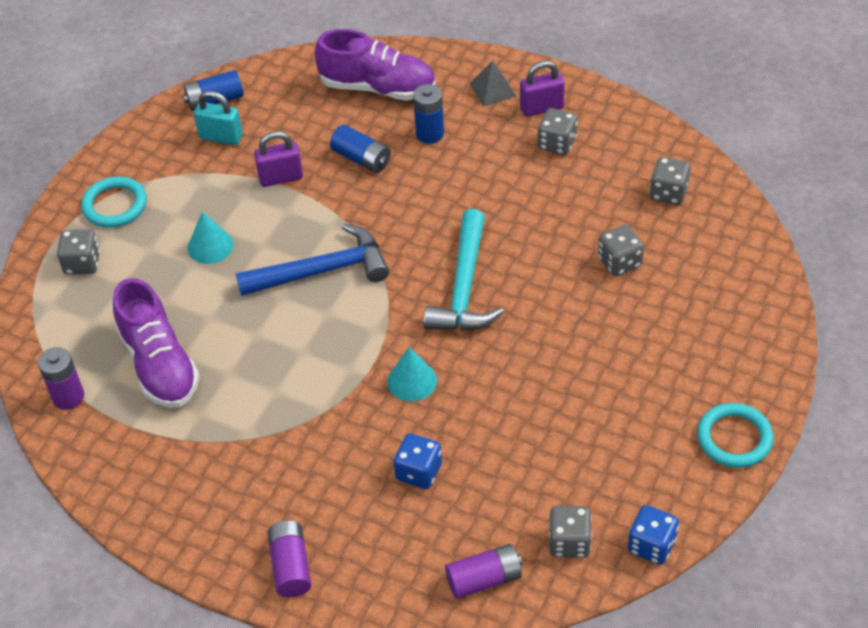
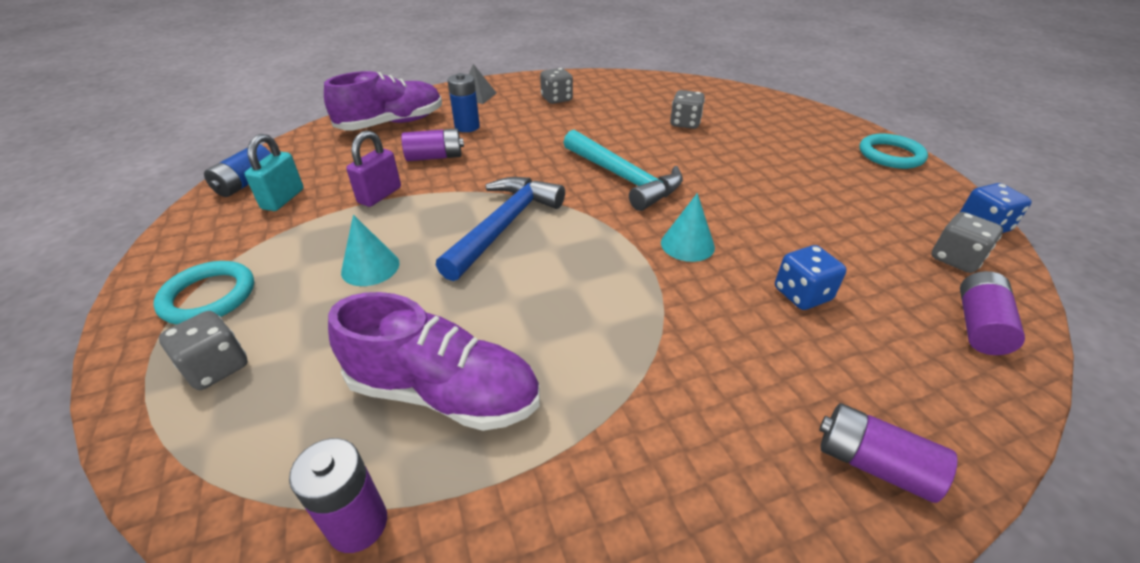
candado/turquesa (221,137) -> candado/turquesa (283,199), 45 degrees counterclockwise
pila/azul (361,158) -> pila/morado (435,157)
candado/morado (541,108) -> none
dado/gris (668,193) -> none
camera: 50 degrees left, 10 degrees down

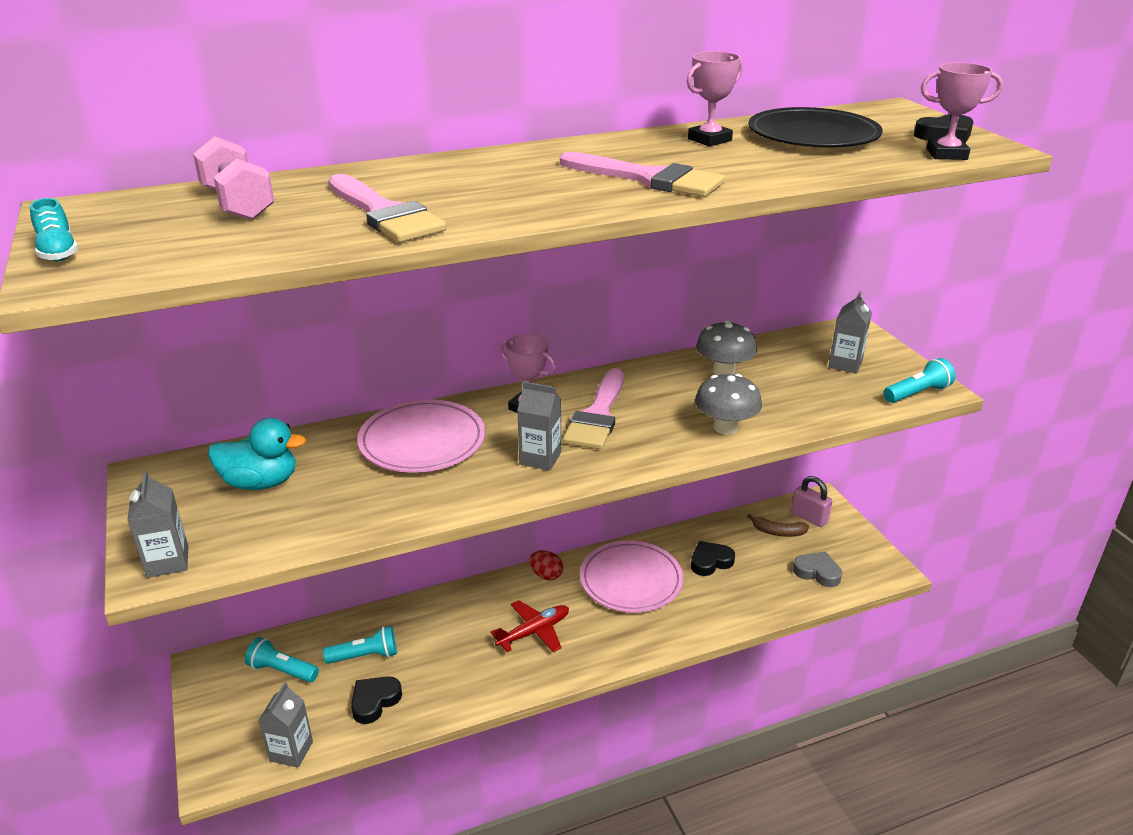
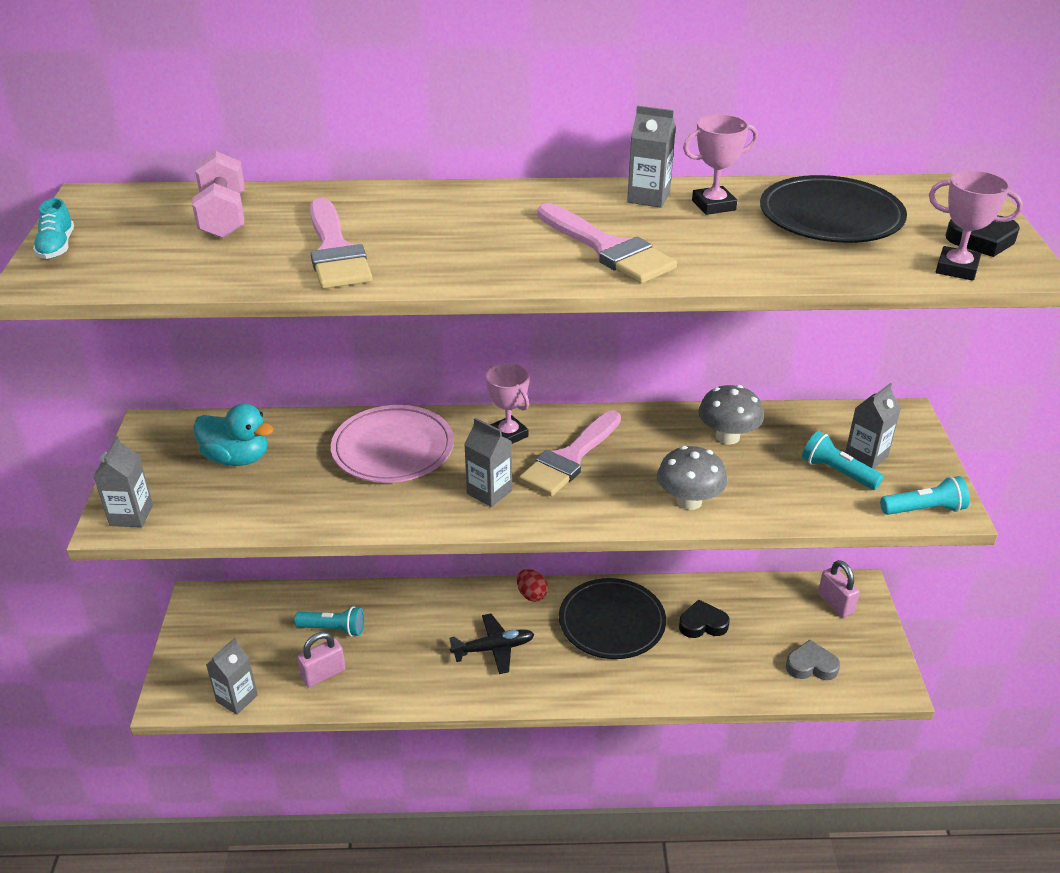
corazón/negro (374,701) -> candado/rosa (323,674)
avión/rojo (534,632) -> avión/negro (494,648)
plato/rosa (631,580) -> plato/negro (612,622)
none -> cartón de leche/gris (648,197)
corazón/gris (817,572) -> corazón/gris (811,665), 45 degrees counterclockwise
lámpara de mano/turquesa (282,670) -> lámpara de mano/turquesa (837,472), moved
plátano/marrón (778,532) -> none
camera: 20 degrees right, 5 degrees up

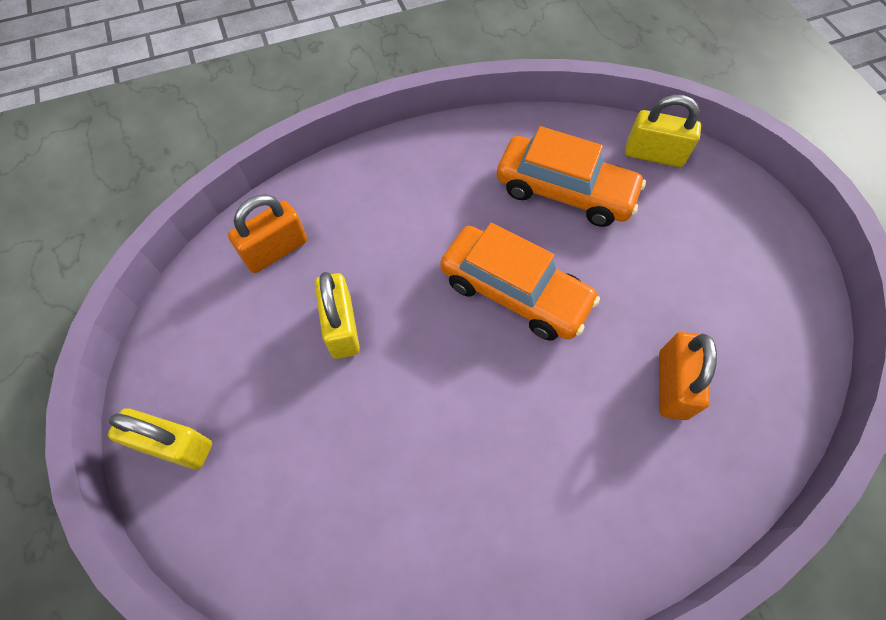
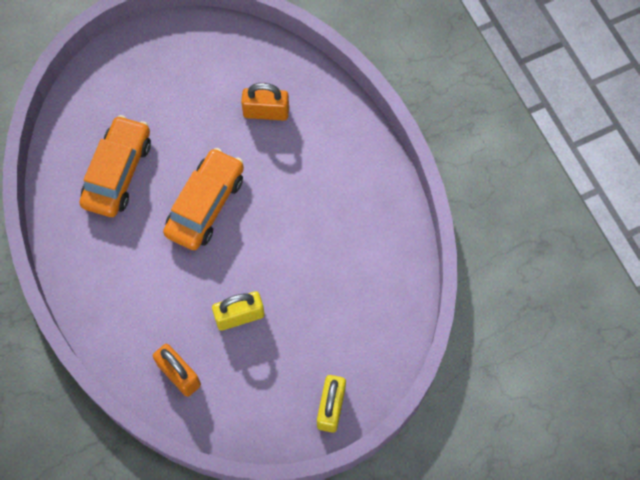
candado/amarillo (654,154) -> none
camera: 95 degrees left, 5 degrees up

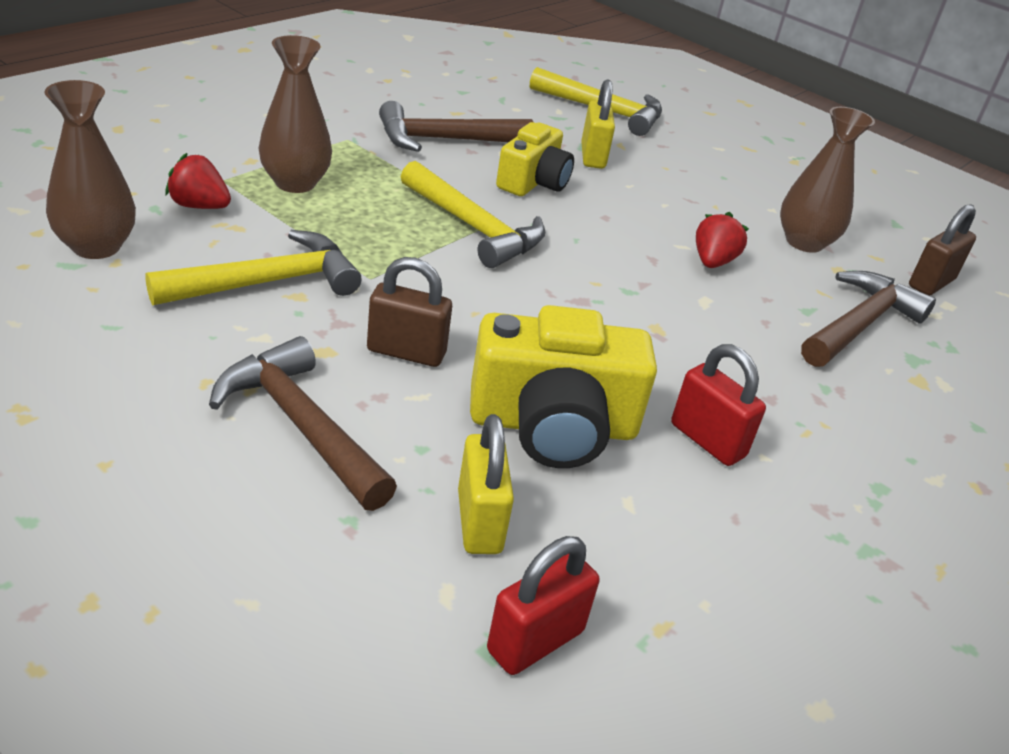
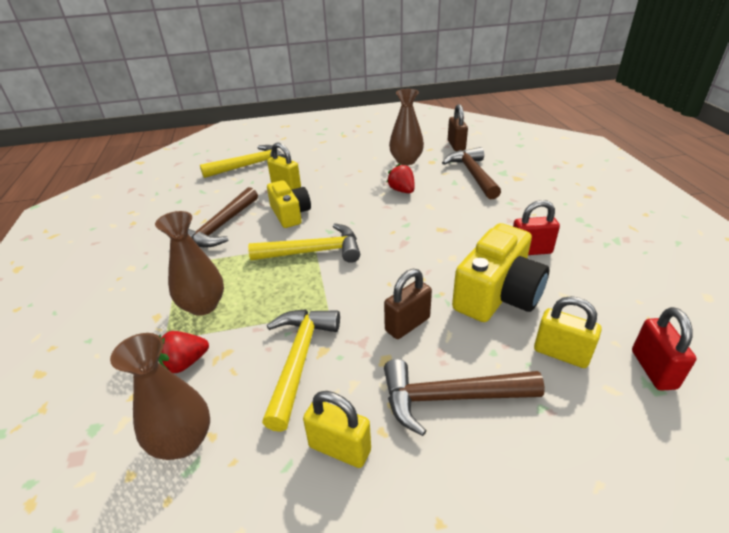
none -> candado/amarillo (339,448)
camera: 45 degrees left, 0 degrees up

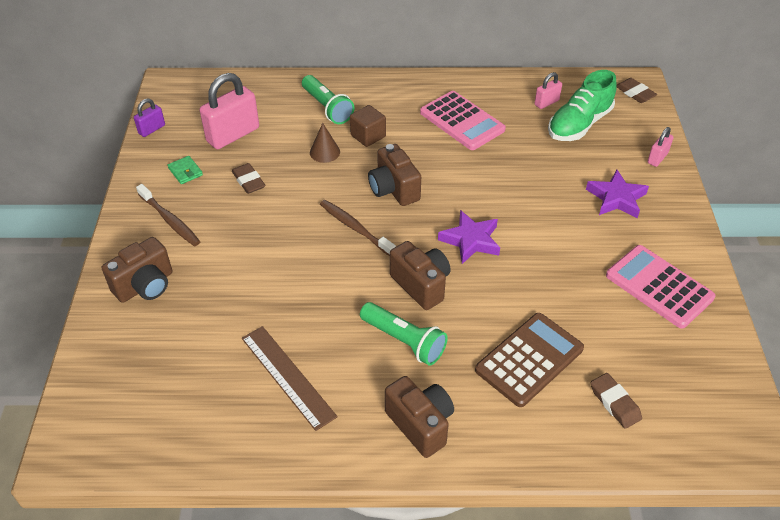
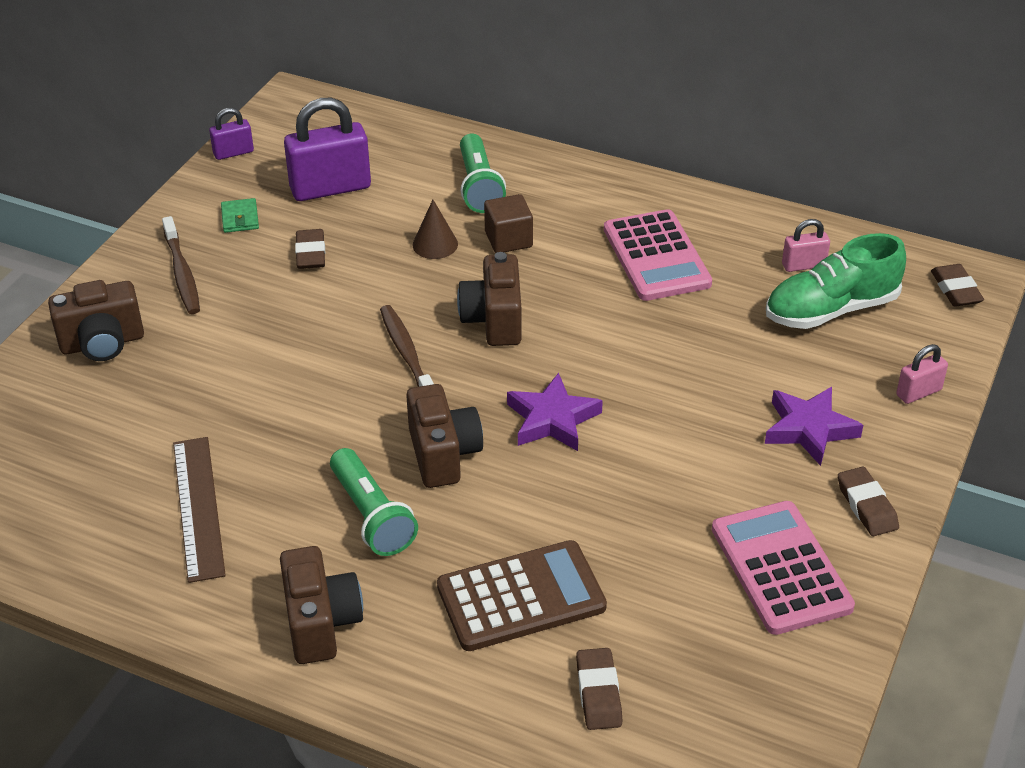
candado/rosa (233,135) -> candado/morado (330,188)
none -> goma de borrar/marrón (867,506)
camera: 25 degrees right, 5 degrees down

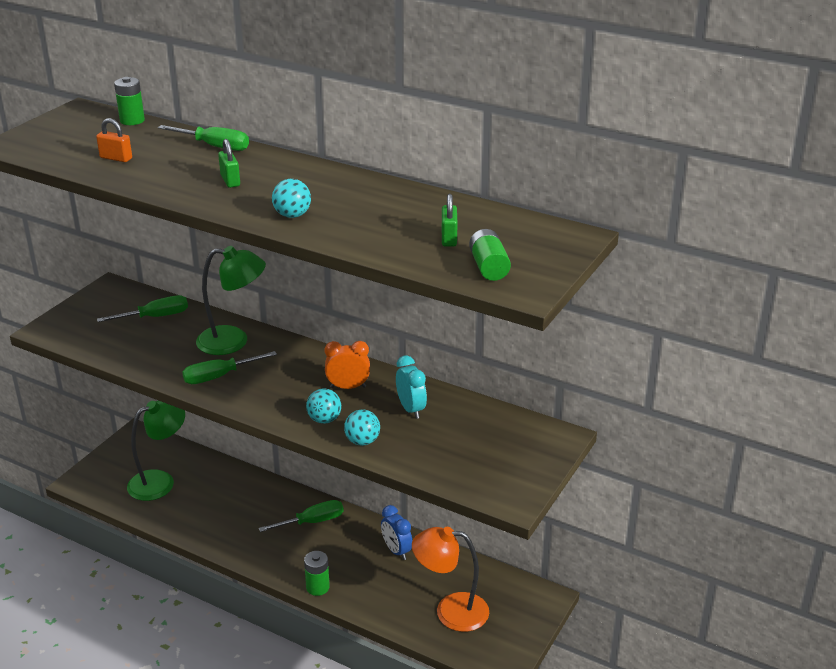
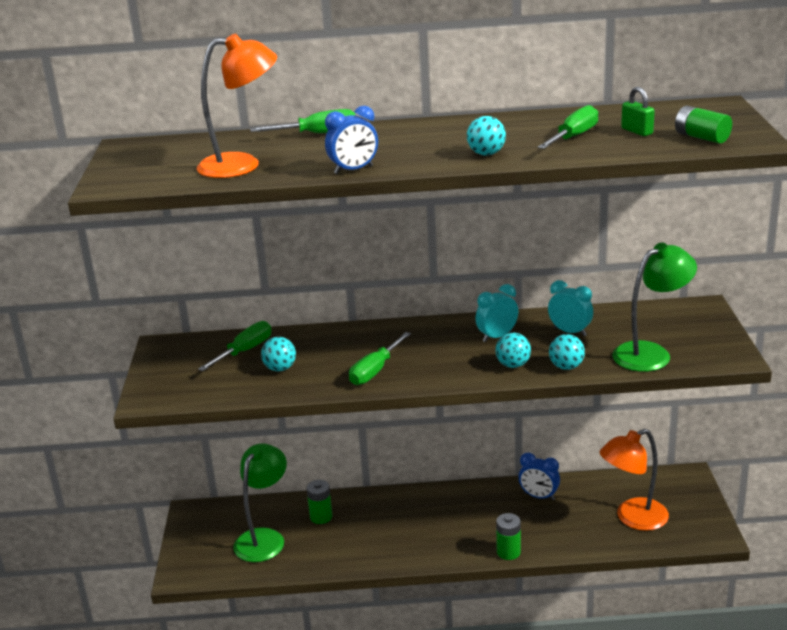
candado/naranja (116,158) -> lámpara/naranja (242,165)
none -> pelota/turquesa (280,368)
pila/verde (132,120) -> pila/verde (321,517), moved
none -> despertador/azul (353,170)
despertador/naranja (348,387) -> despertador/turquesa (497,336)
destornillador/verde (312,522) -> destornillador/verde (573,137), moved
lámpara/verde (233,341) -> lámpara/verde (651,353), moved
candado/verde (230,180) -> none
camera: 30 degrees left, 5 degrees down

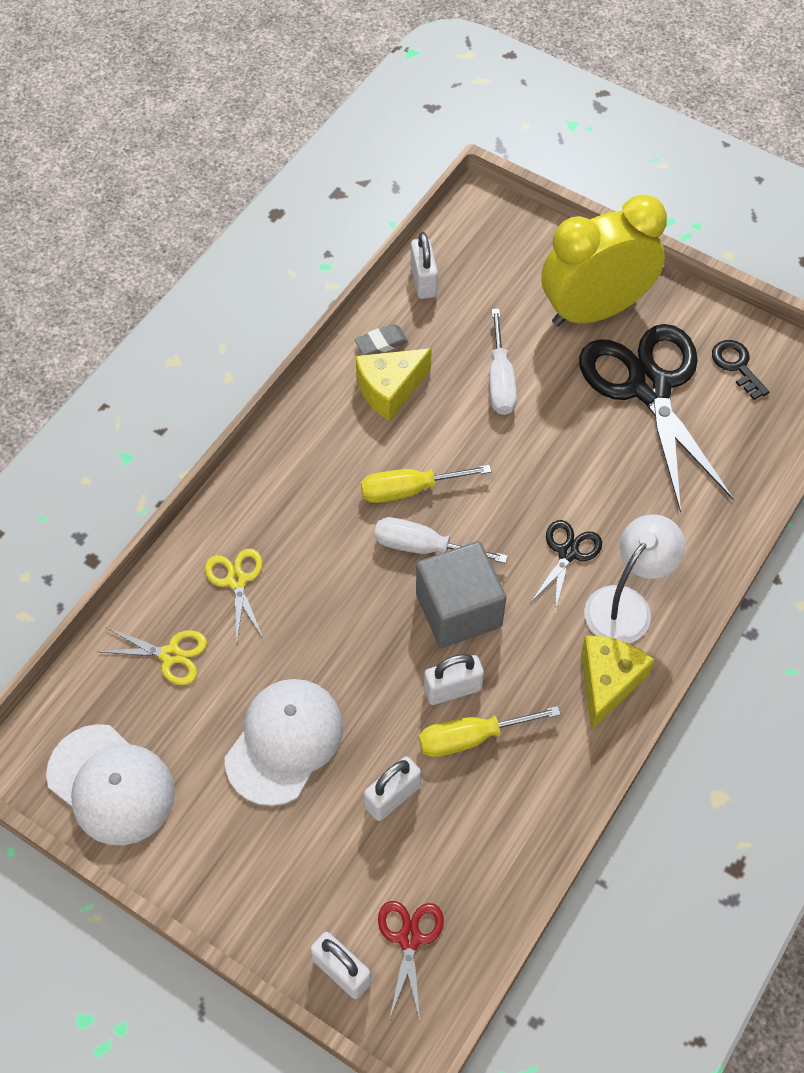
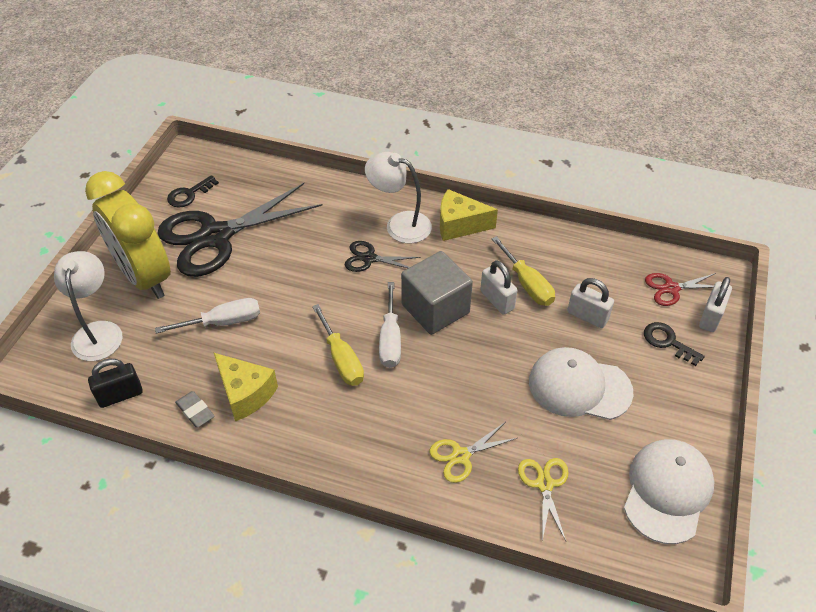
none -> lámpara/blanco (98,332)
candado/blanco (423,281) -> candado/negro (120,395)
none -> llave/negro (668,342)
camera: 105 degrees left, 10 degrees down

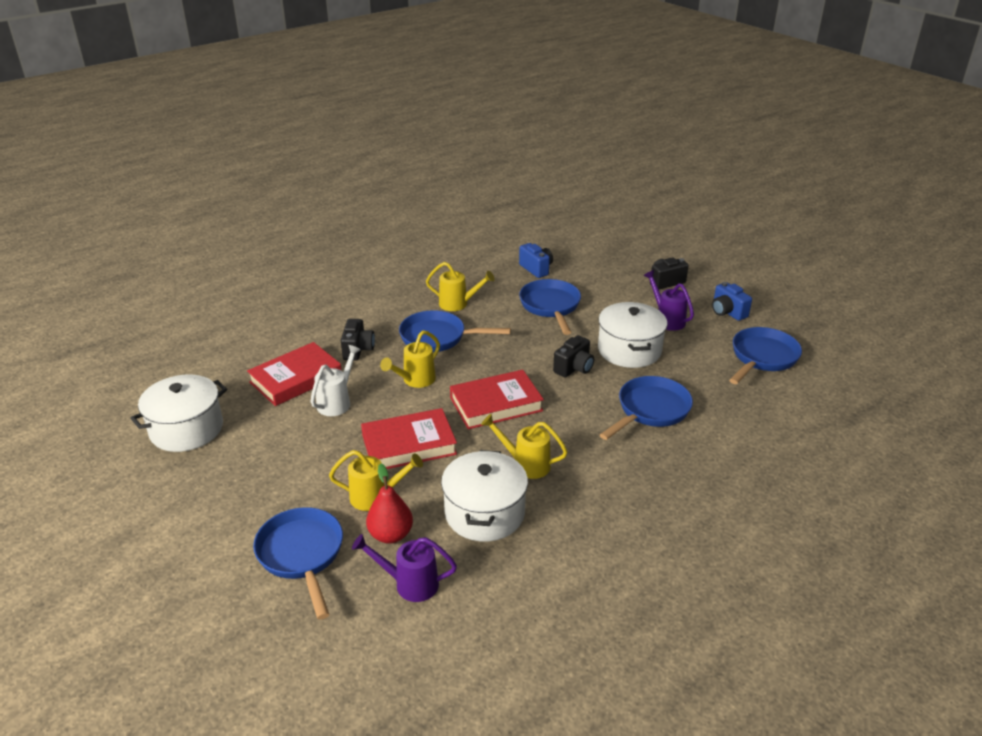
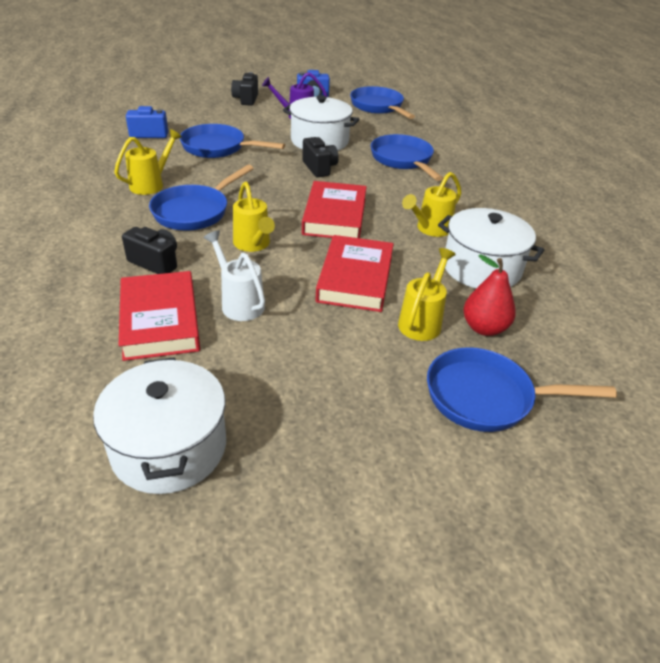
regadera/morado (410,584) -> none
camera: 65 degrees left, 5 degrees up

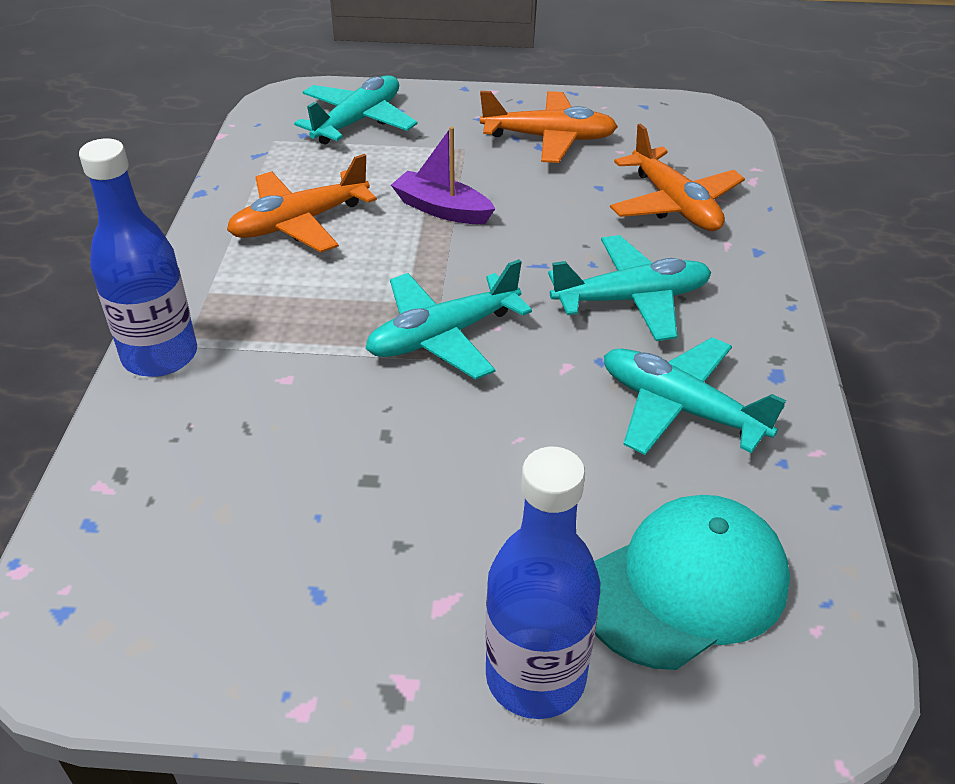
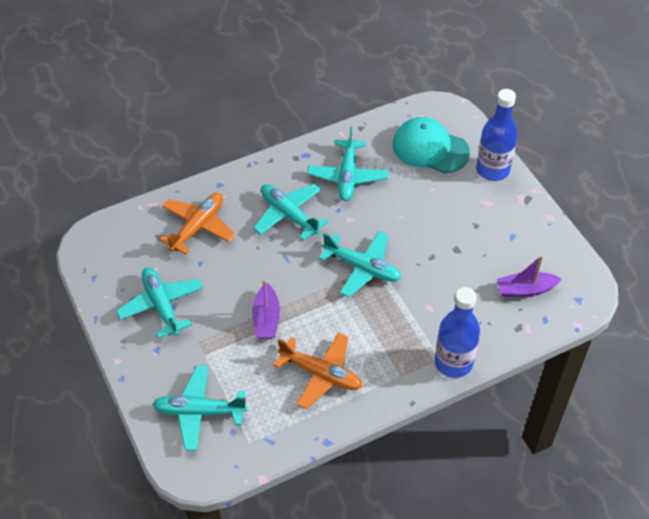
avión/naranja (549,138) -> avión/turquesa (162,305)
none -> barco/morado (525,289)
camera: 120 degrees left, 10 degrees up

